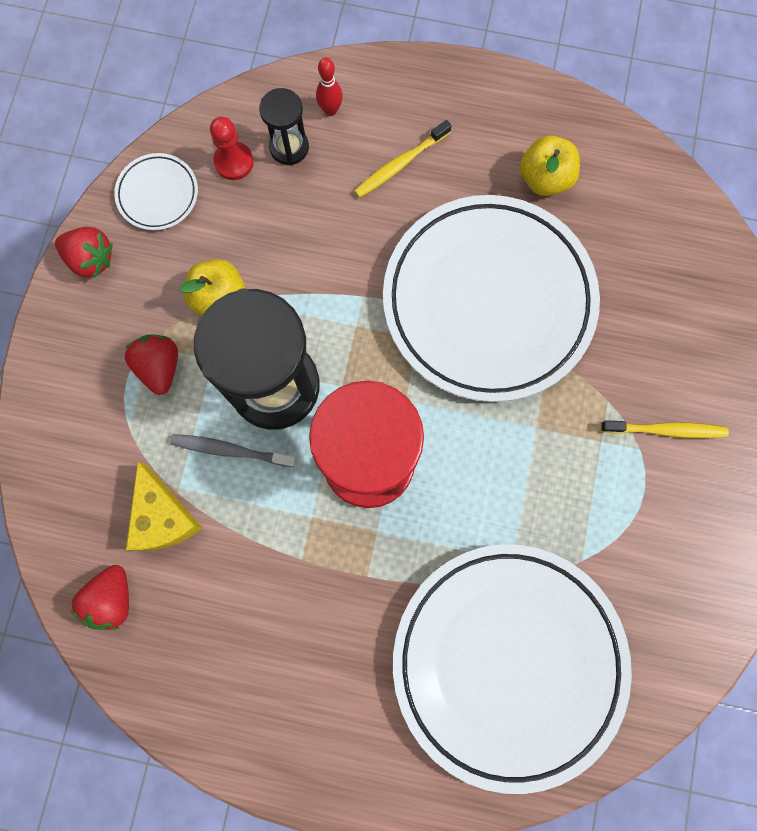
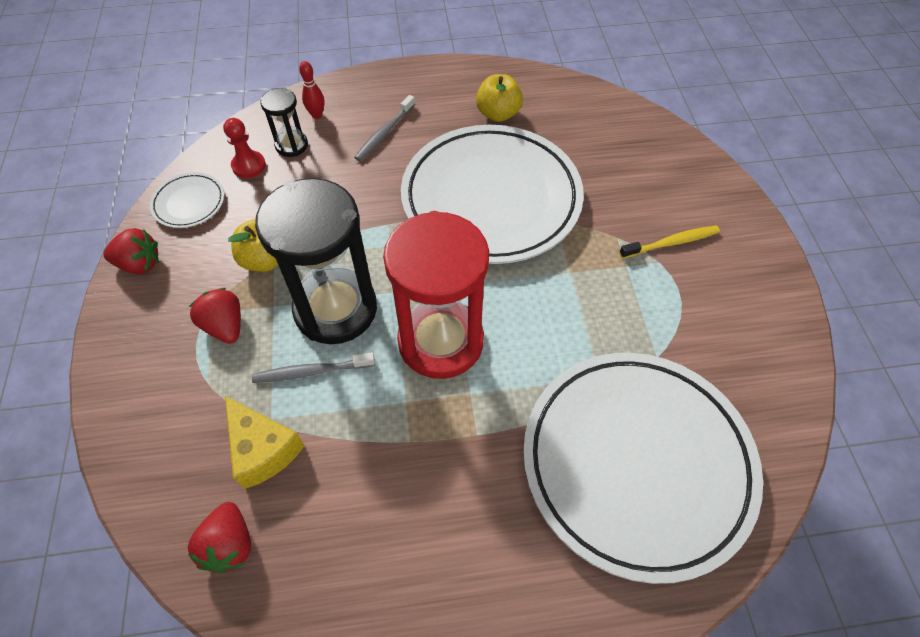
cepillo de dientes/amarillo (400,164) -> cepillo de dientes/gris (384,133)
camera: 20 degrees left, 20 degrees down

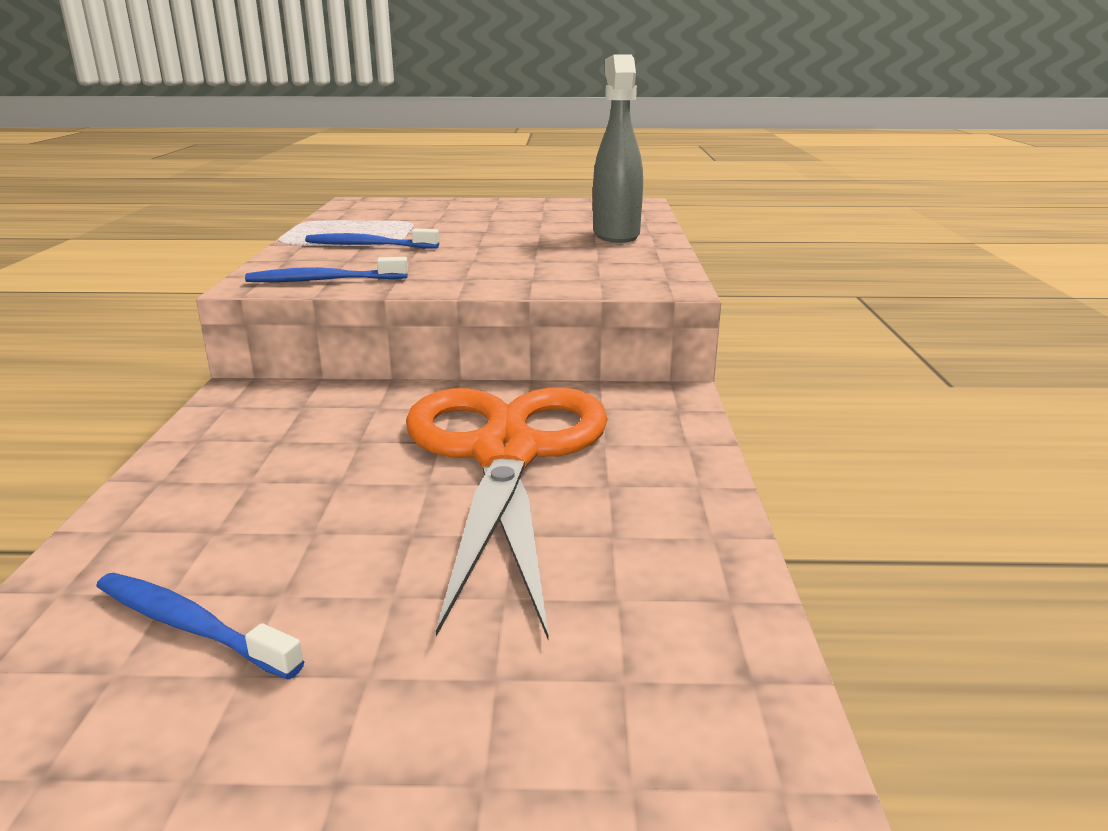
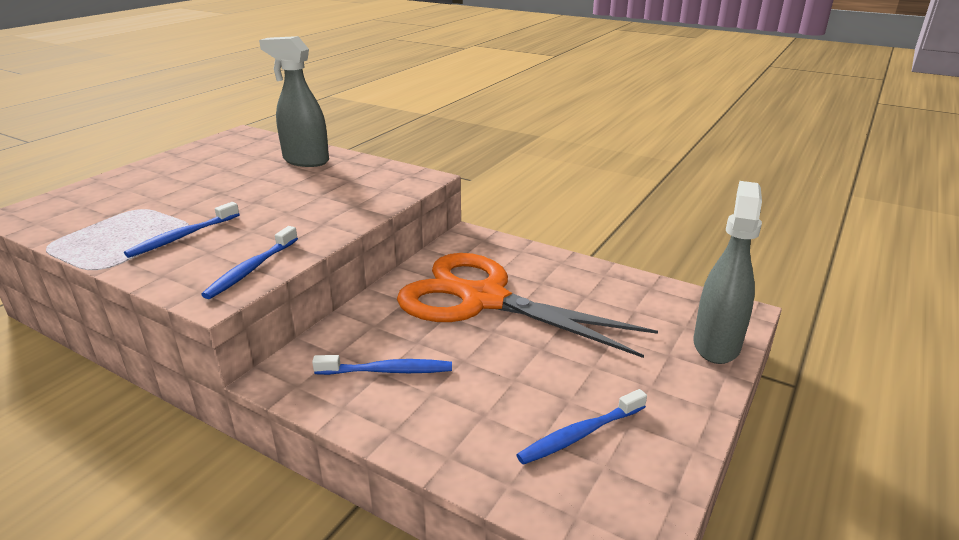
none -> cepillo de dientes/azul (387,371)
none -> pulverizador/gris (716,344)
camera: 60 degrees left, 5 degrees up

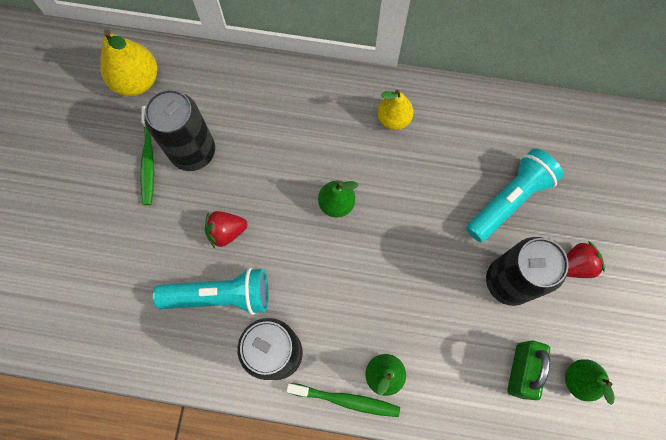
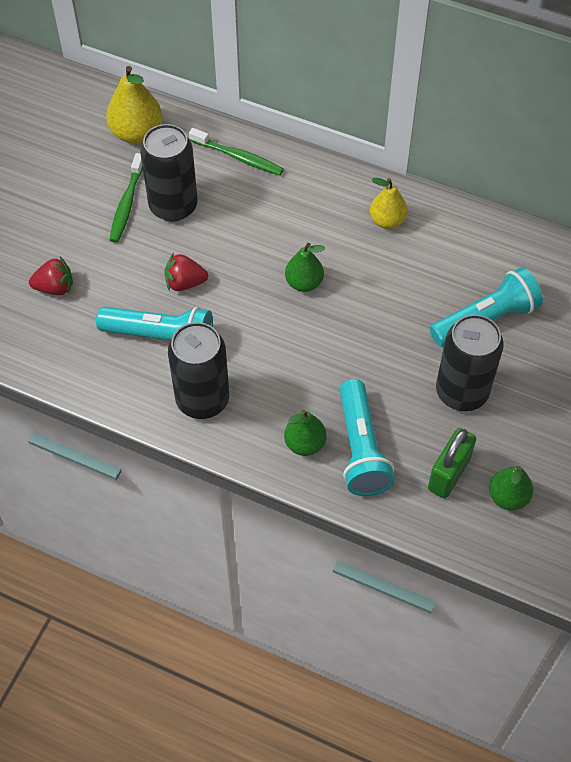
fresa/rojo (575,265) -> fresa/rojo (55,287), moved
cepillo de dientes/verde (346,400) -> cepillo de dientes/verde (238,157), moved
none -> lámpara de mano/turquesa (361,449)
camera: 15 degrees right, 15 degrees down

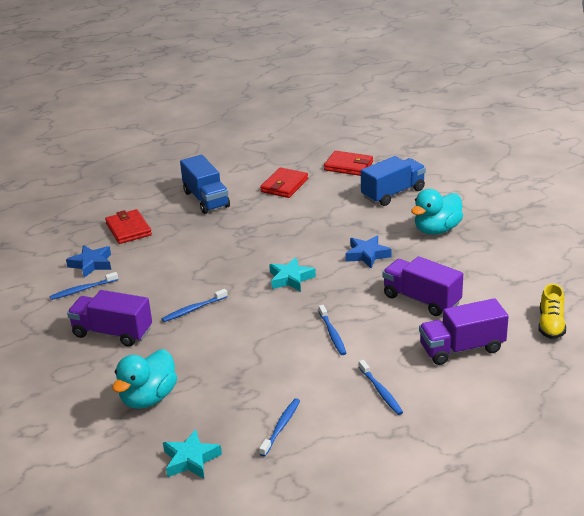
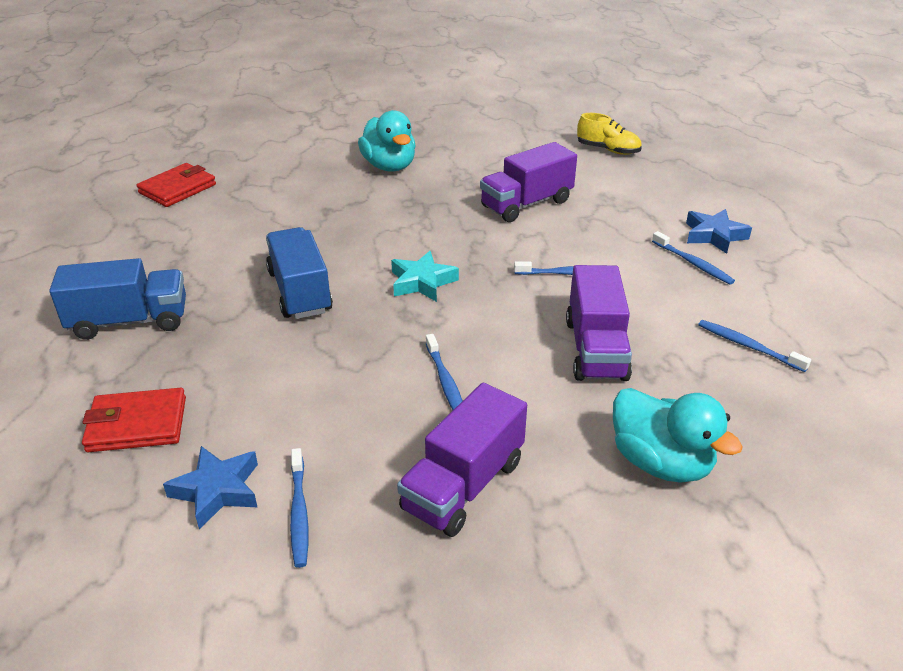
camión/azul (393,193) -> camión/azul (300,292), moved
camión/morado (462,348) -> camión/morado (595,349), moved
cepillo de dientes/azul (381,391) -> cepillo de dientes/azul (693,263), 60 degrees clockwise
estrella/azul (367,255) -> estrella/azul (714,235), moved
estrella/turquesa (191,459) -> none
cartera/rojo (284,185) -> none
camera: 75 degrees left, 5 degrees up

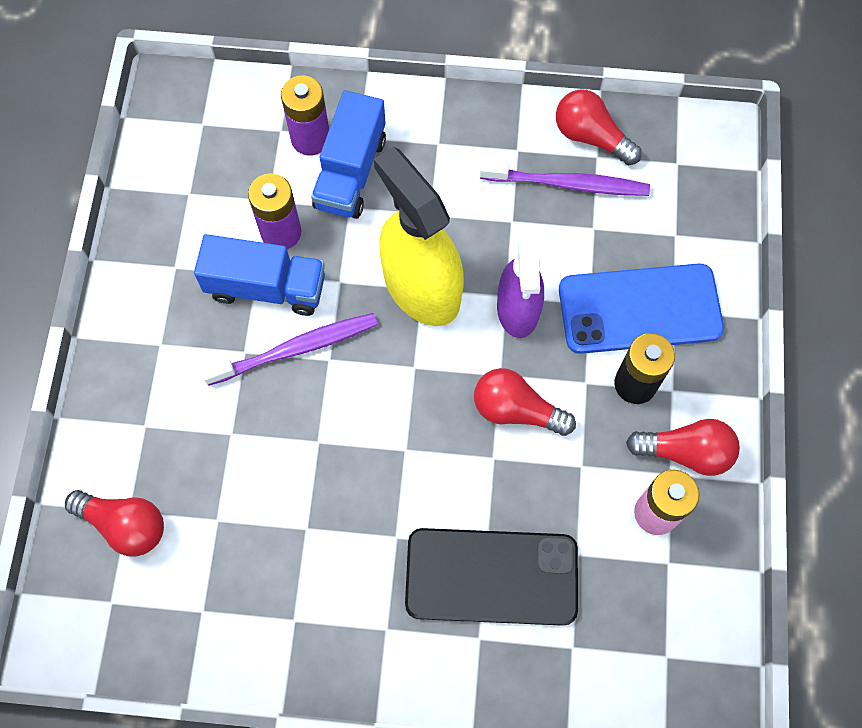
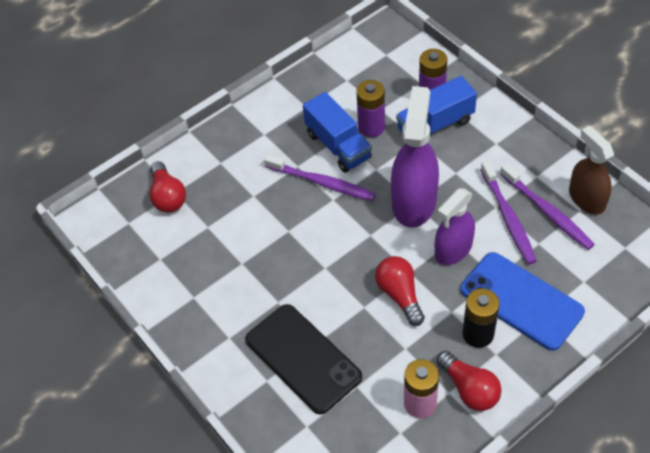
pulverizador/amarillo (421,287) -> pulverizador/morado (414,201)
none -> cepillo de dientes/morado (508,218)
bombilla/rojo (591,137) -> pulverizador/marrón (586,199)
camera: 50 degrees right, 15 degrees down

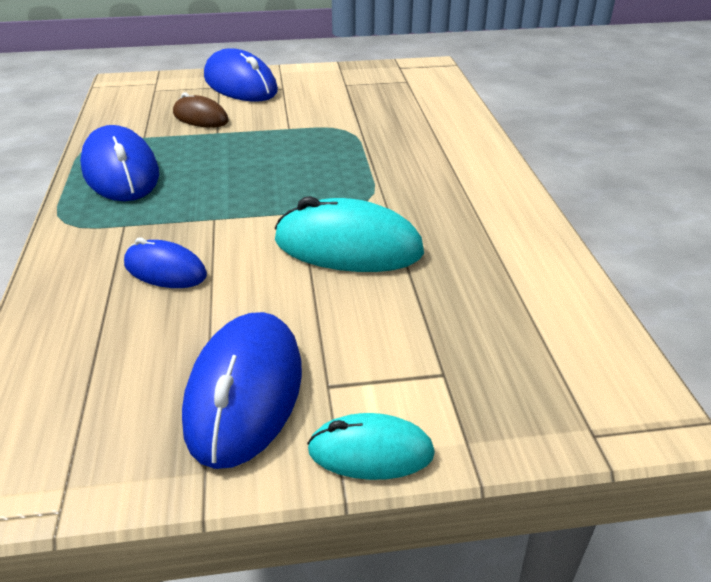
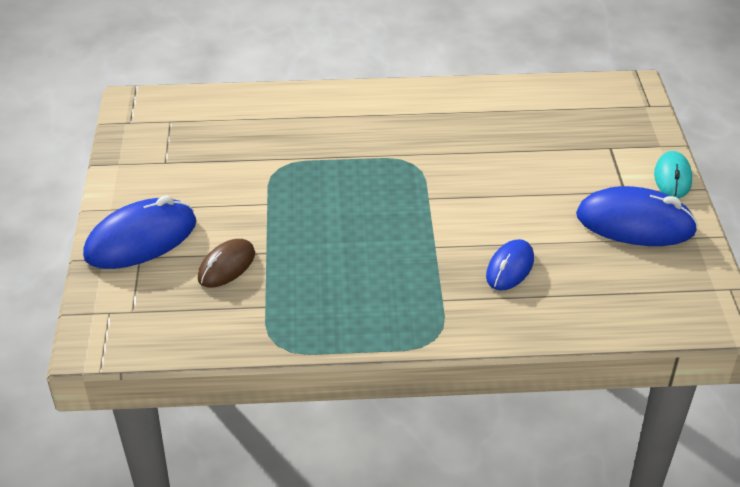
ratón/azul (121,172) -> none
ratón/turquesa (348,247) -> none
camera: 85 degrees left, 5 degrees up

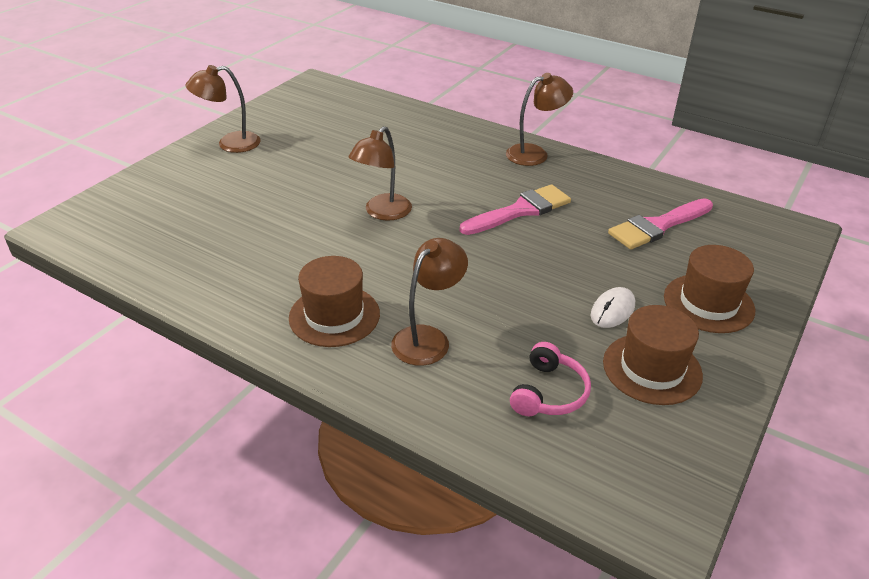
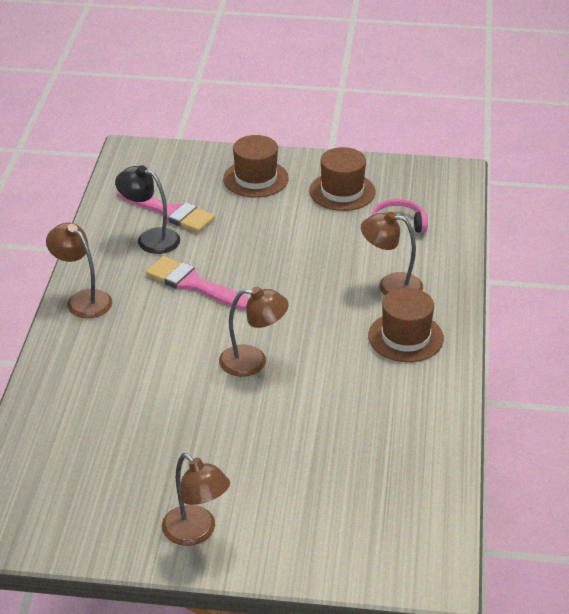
none -> lámpara/negro (150,239)
ratón/blanco (612,310) -> none
camera: 115 degrees left, 0 degrees up

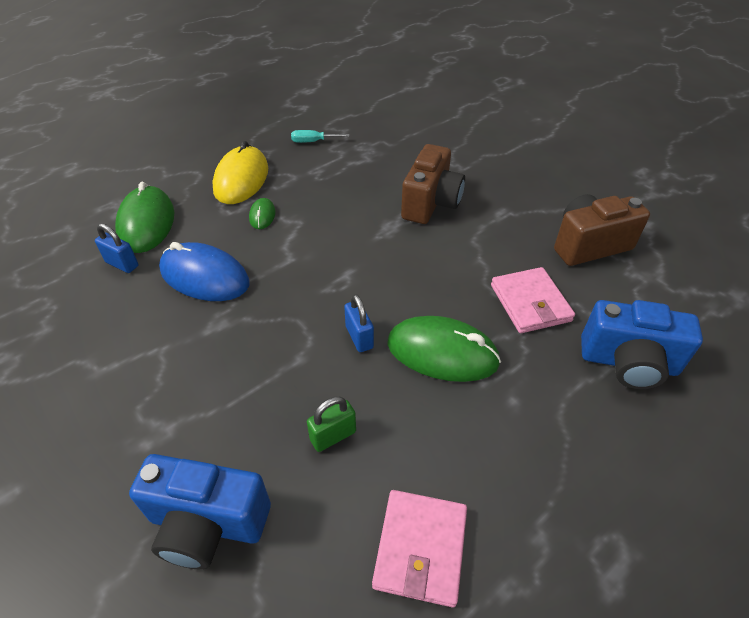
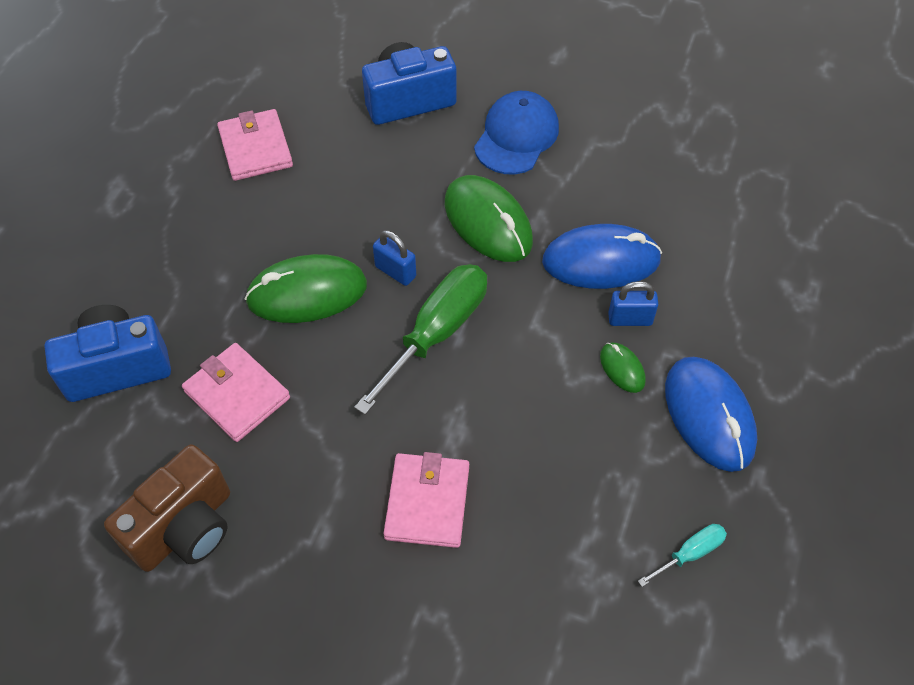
none -> destornillador/verde (437,333)
cámara/marrón (431,203) -> cartera/rosa (427,502)
ratón/verde (146,223) -> ratón/verde (488,222), moved
none -> gorra/azul (516,136)
candado/azul (122,264) -> candado/azul (630,319), moved
ratón/amarillo (241,179) -> ratón/azul (709,415)
candado/verde (333,436) -> none
camera: 150 degrees right, 10 degrees up

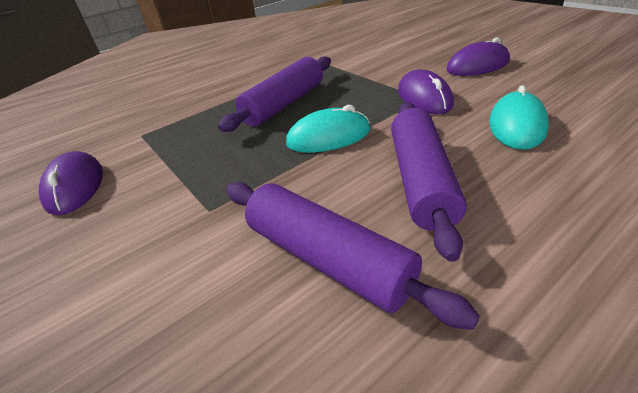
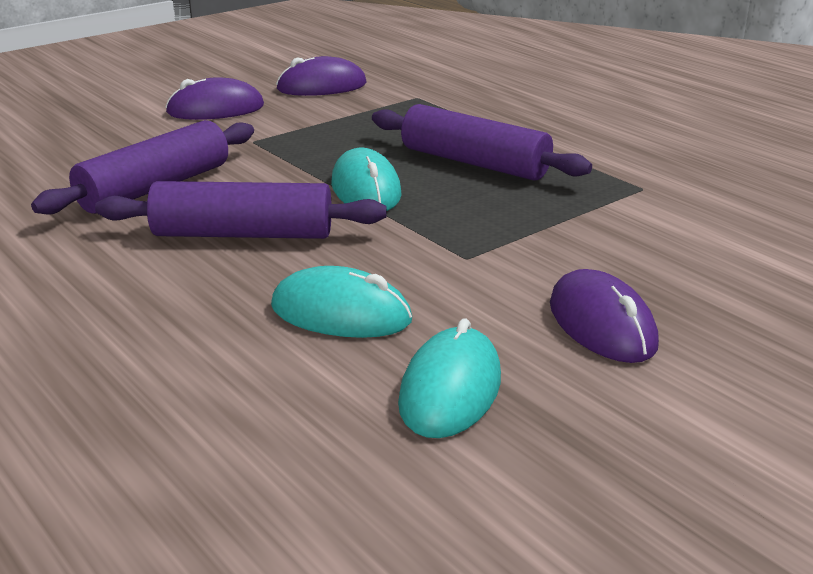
ratón/morado (424,98) -> ratón/morado (215,109), moved
none -> ratón/turquesa (450,390)
camera: 85 degrees right, 10 degrees down

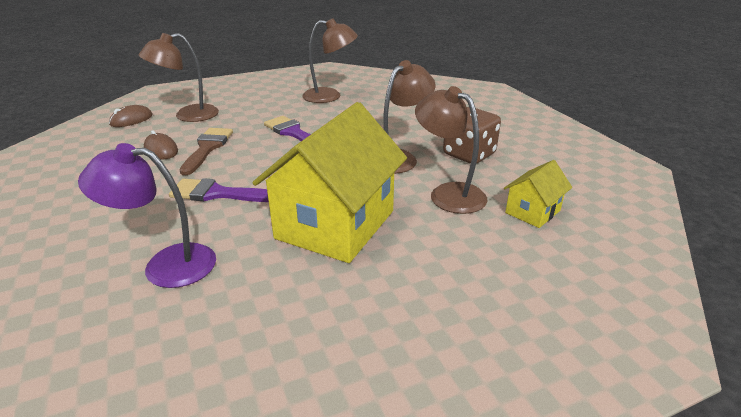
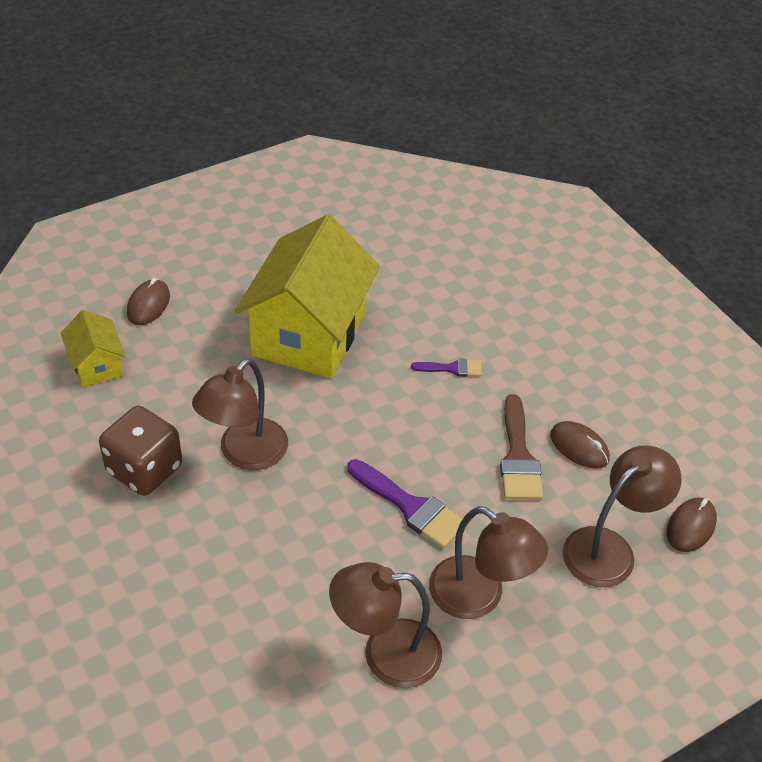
casa/amarillo (532,211) -> casa/amarillo (97,365), 60 degrees counterclockwise
none -> ratón/marrón (148,305)
pincel/morado (218,194) -> pincel/morado (452,368), x0.57
lámpara/marrón (448,193) -> lámpara/marrón (479,597), moved
lámpara/morado (166,265) -> none
camera: 170 degrees right, 15 degrees up

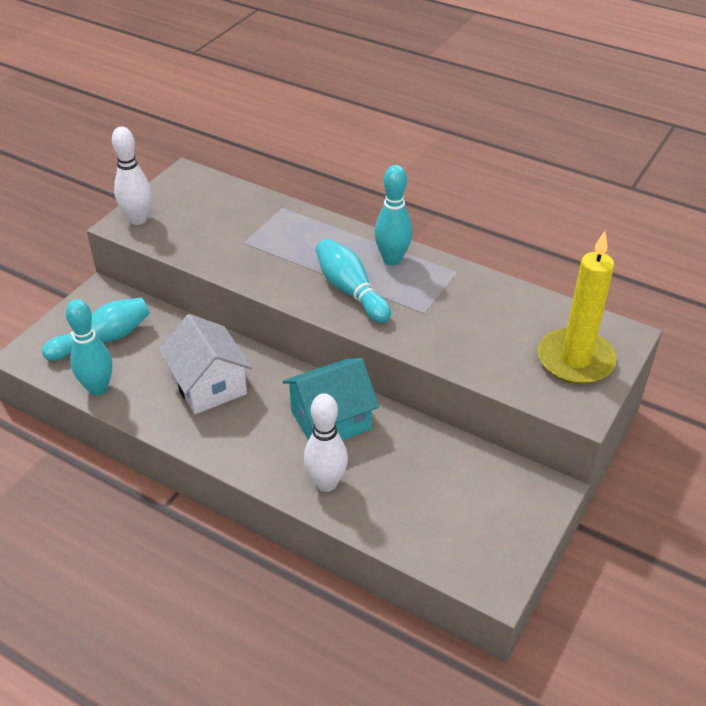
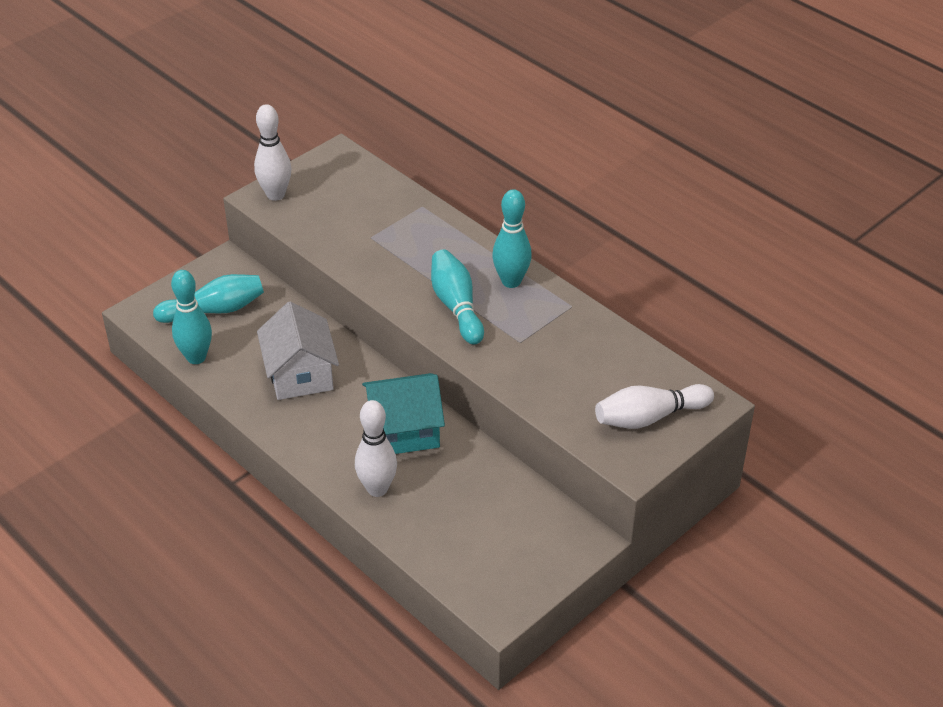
vela/amarillo (575,360) -> bolo/blanco (649,417)
camera: 15 degrees right, 0 degrees up

